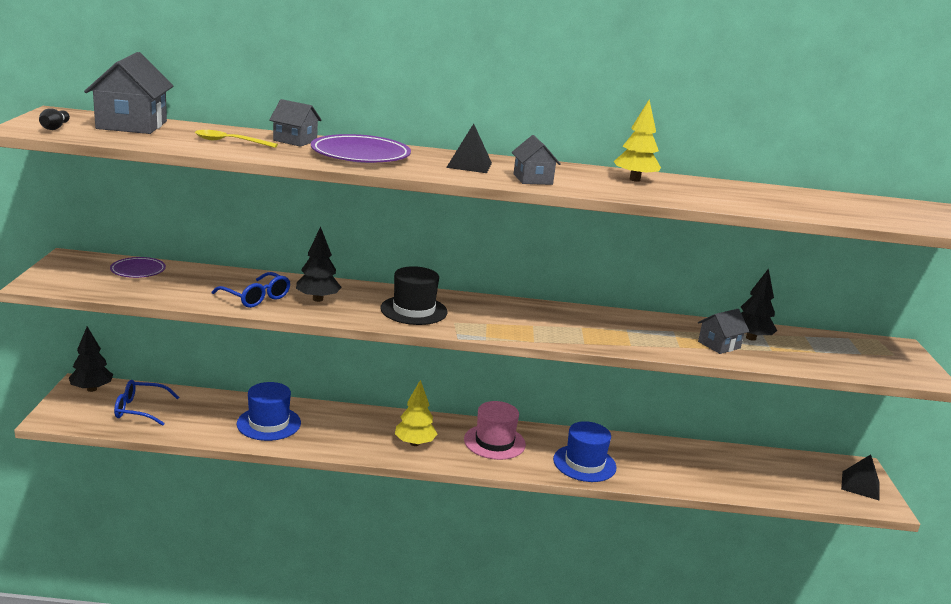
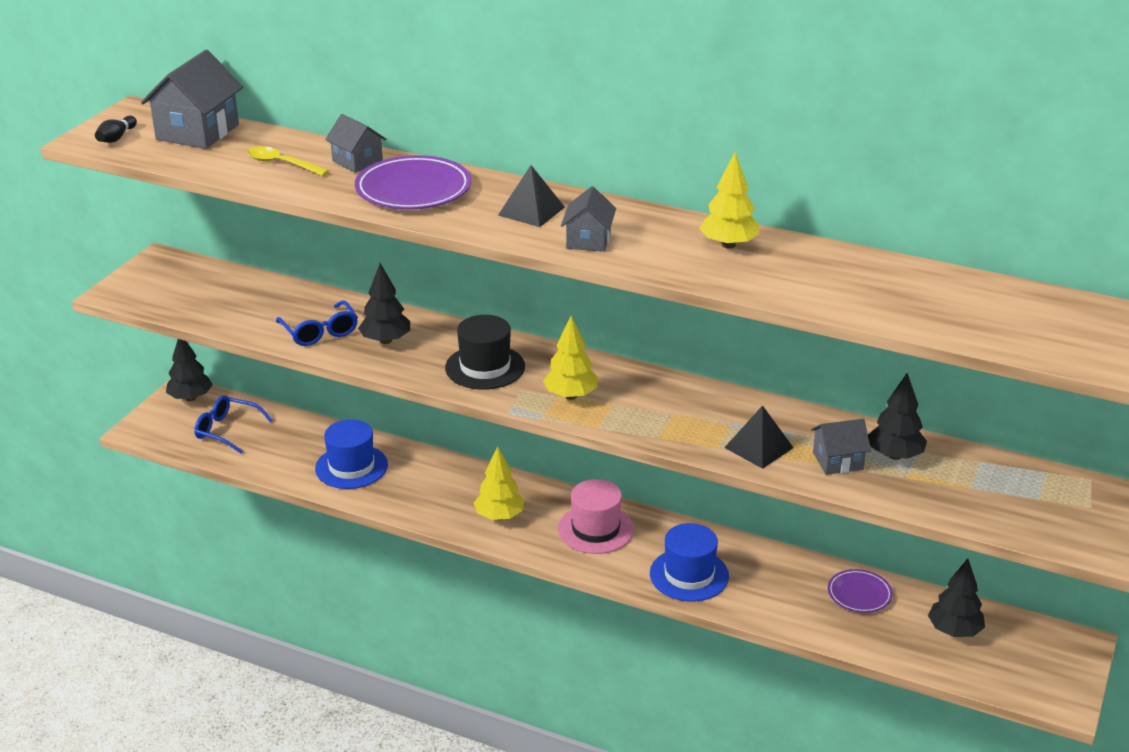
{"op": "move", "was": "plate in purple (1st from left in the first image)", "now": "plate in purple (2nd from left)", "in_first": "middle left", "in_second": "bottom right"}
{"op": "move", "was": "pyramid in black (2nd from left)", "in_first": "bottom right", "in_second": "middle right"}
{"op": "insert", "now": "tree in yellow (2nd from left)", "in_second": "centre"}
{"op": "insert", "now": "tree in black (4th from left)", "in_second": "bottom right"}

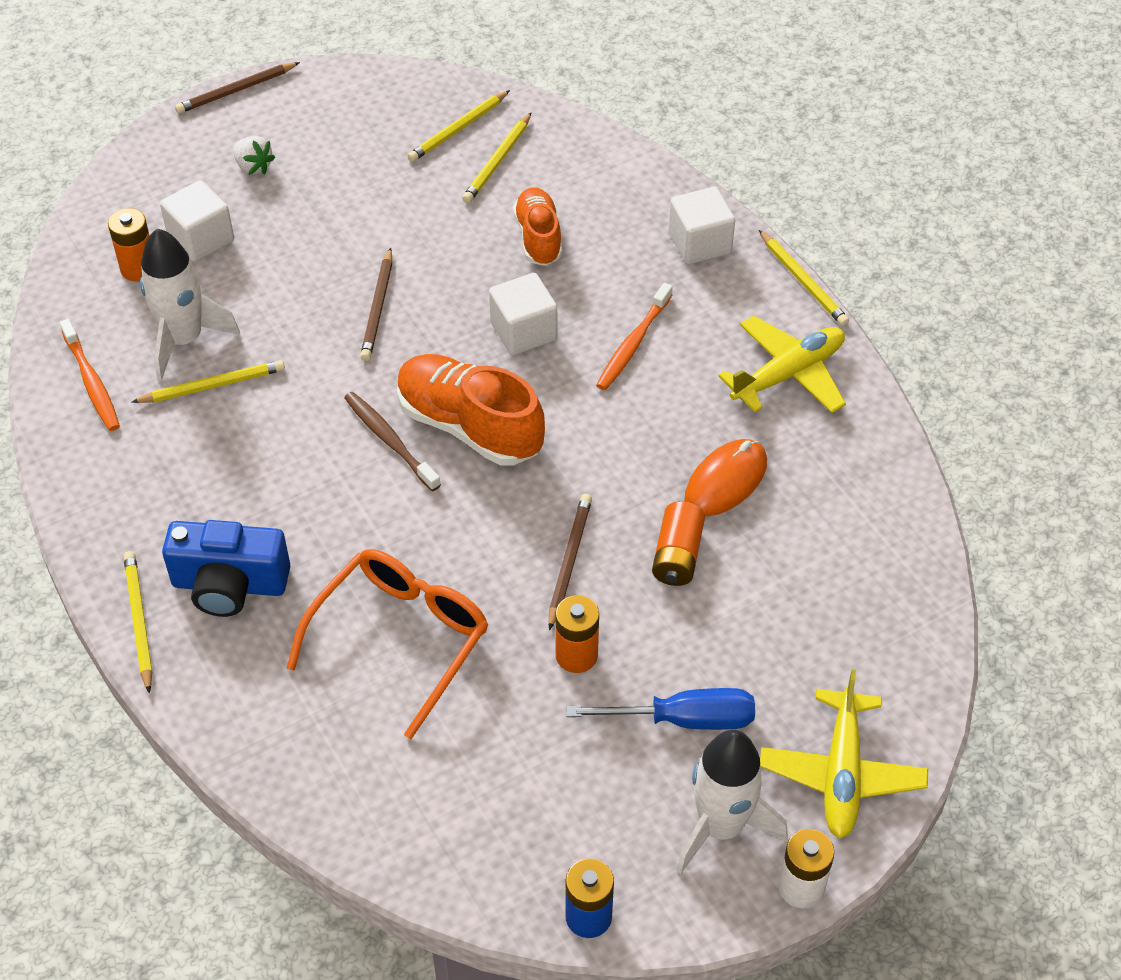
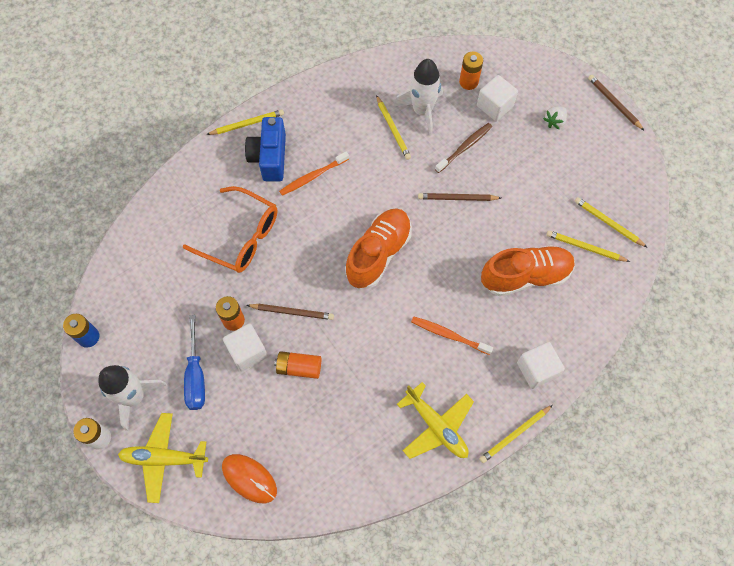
{"op": "resize", "was": "shoe in orange (2nd from left)", "in_first": "top centre", "in_second": "middle right", "ratio": 1.6}
{"op": "move", "was": "cube in white (2nd from left in the first image)", "now": "cube in white (1st from left)", "in_first": "top centre", "in_second": "centre"}
{"op": "move", "was": "toothbrush in orange (1st from left)", "in_first": "middle left", "in_second": "top centre"}
{"op": "move", "was": "toothbrush in brown", "in_first": "centre", "in_second": "top centre"}
{"op": "move", "was": "mouse in orange", "in_first": "centre", "in_second": "bottom centre"}

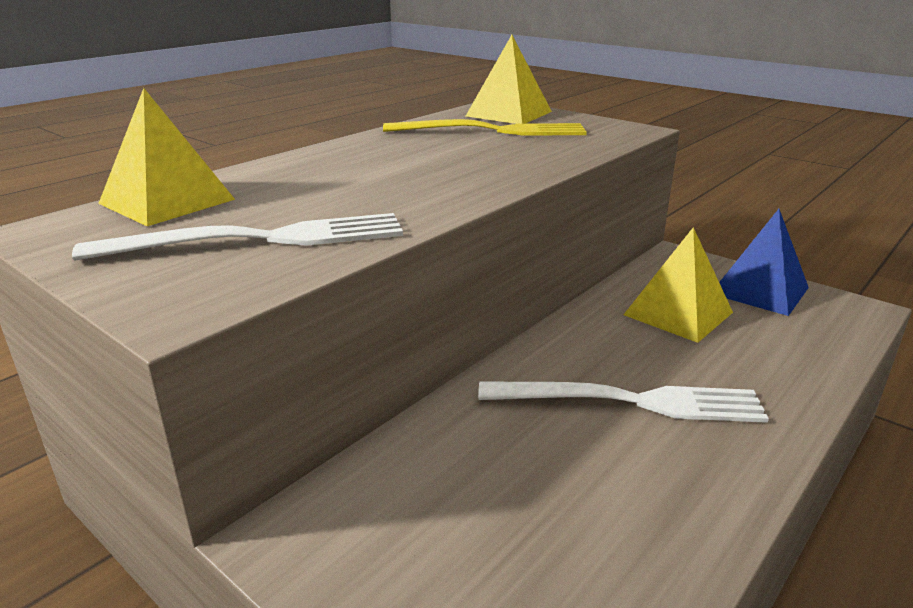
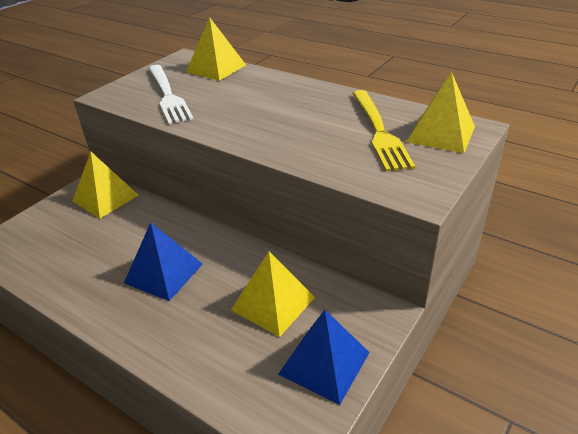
{"op": "replace", "was": "fork in white (2nd from left)", "now": "pyramid in blue (1st from left)", "in_first": "middle right", "in_second": "middle left"}
{"op": "insert", "now": "pyramid in yellow (1st from left)", "in_second": "middle left"}

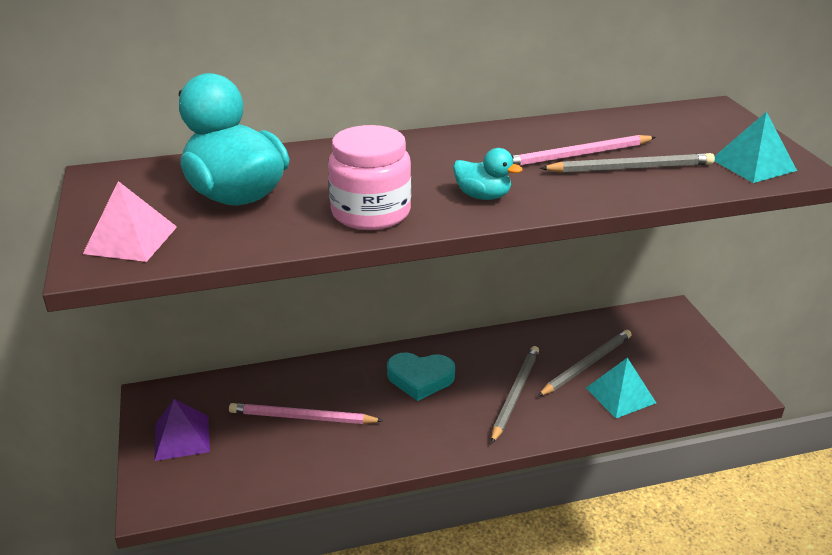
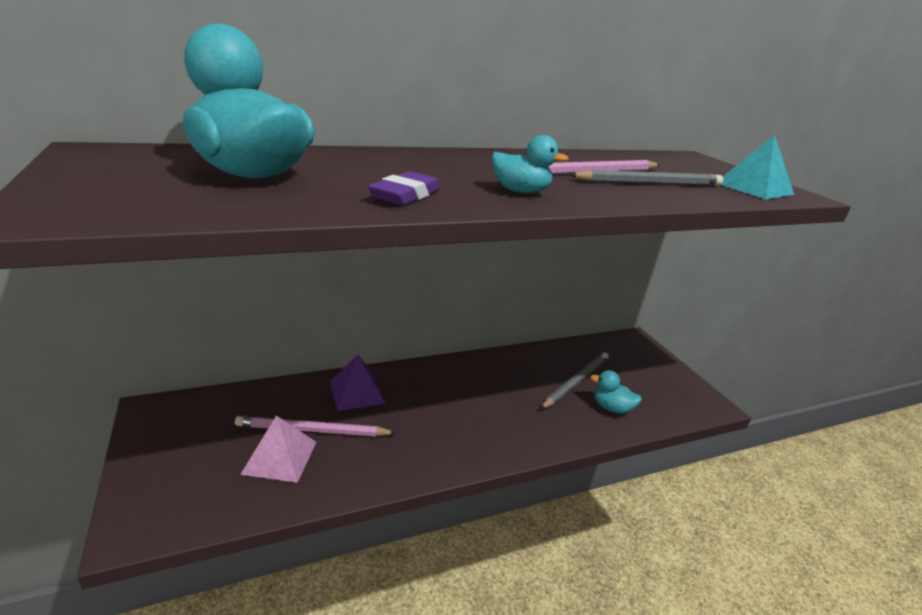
{"op": "replace", "was": "jar in pink", "now": "eraser in purple", "in_first": "top centre", "in_second": "top centre"}
{"op": "move", "was": "pyramid in pink", "in_first": "middle left", "in_second": "bottom left"}
{"op": "delete", "was": "pencil in grey (1st from left)", "in_first": "bottom centre"}
{"op": "delete", "was": "heart in turquoise", "in_first": "bottom centre"}
{"op": "replace", "was": "pyramid in turquoise (1st from left)", "now": "duck in turquoise (3rd from left)", "in_first": "bottom right", "in_second": "middle right"}
{"op": "move", "was": "pyramid in purple", "in_first": "bottom left", "in_second": "centre"}

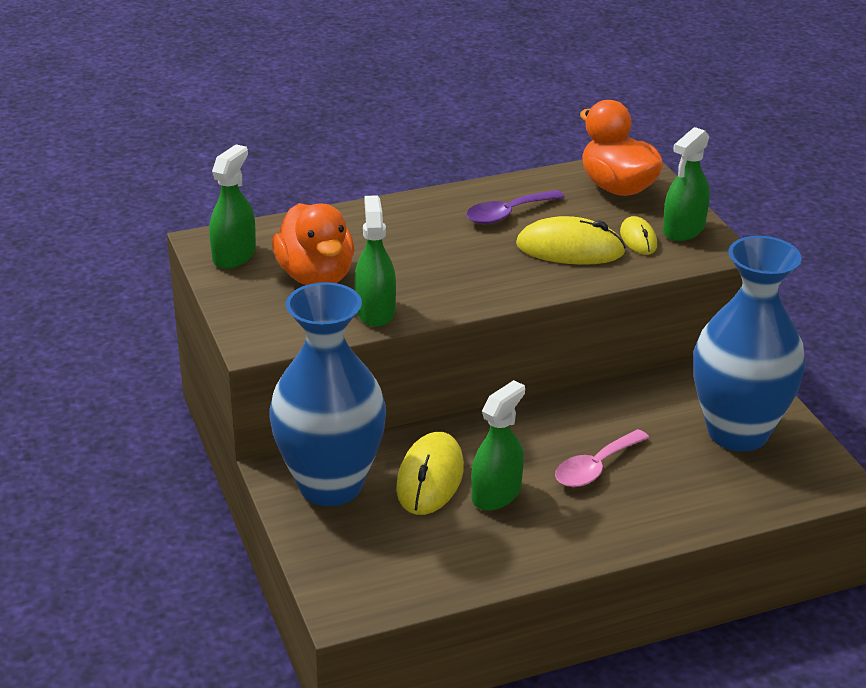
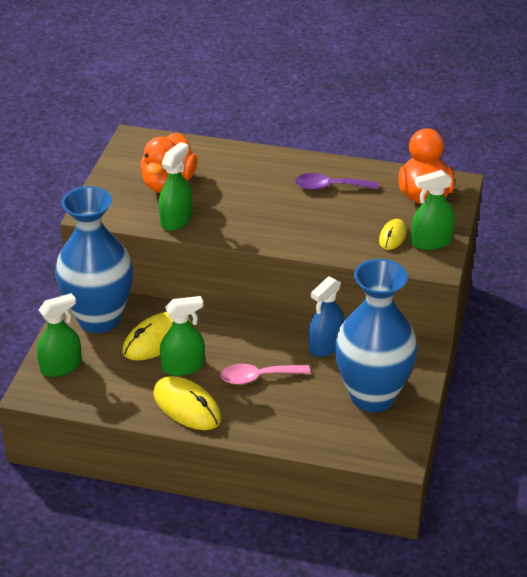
{"op": "move", "was": "spray bottle in green (1st from left)", "in_first": "top left", "in_second": "middle left"}
{"op": "move", "was": "mouse in yellow (2nd from left)", "in_first": "centre", "in_second": "bottom centre"}
{"op": "insert", "now": "spray bottle in blue", "in_second": "centre"}

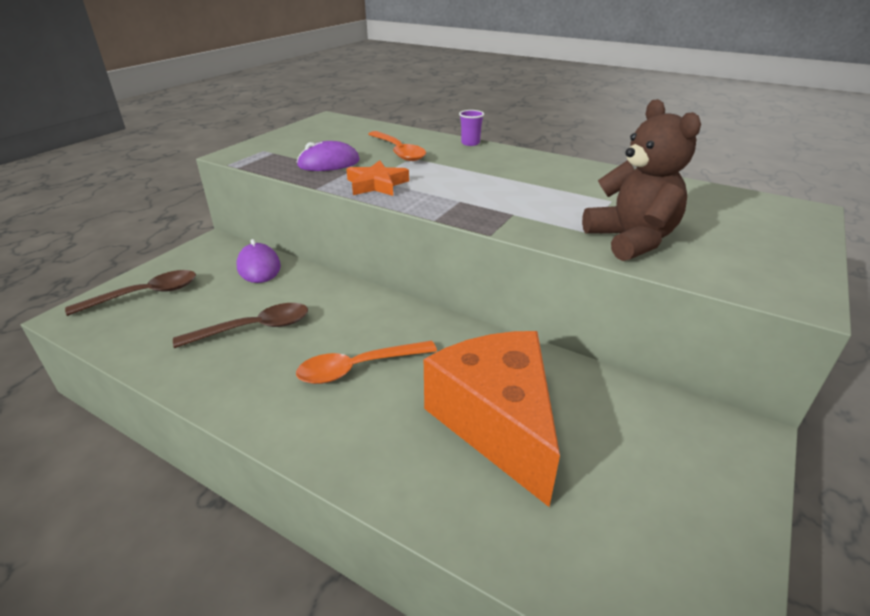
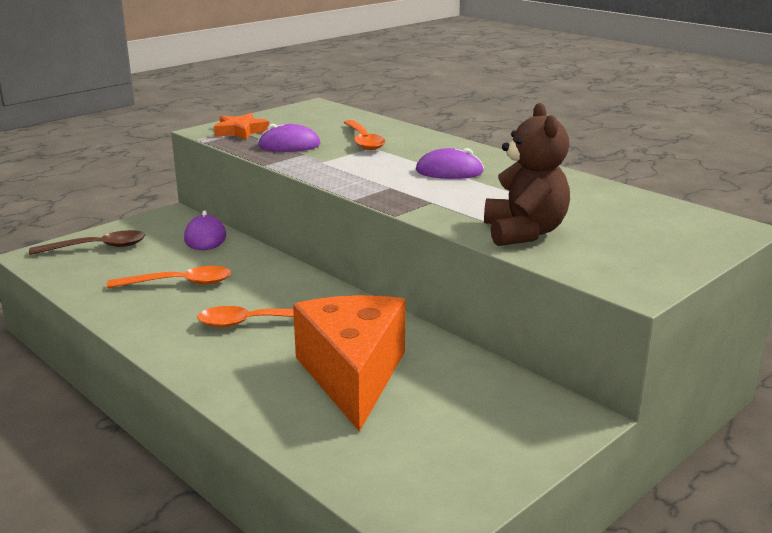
{"op": "delete", "was": "cup in purple", "in_first": "top centre"}
{"op": "move", "was": "star in orange", "in_first": "top centre", "in_second": "top left"}
{"op": "recolor", "was": "spoon in brown (2nd from left)", "now": "spoon in orange (1st from left)", "in_first": "middle left", "in_second": "middle left"}
{"op": "insert", "now": "mouse in purple (3rd from left)", "in_second": "top centre"}

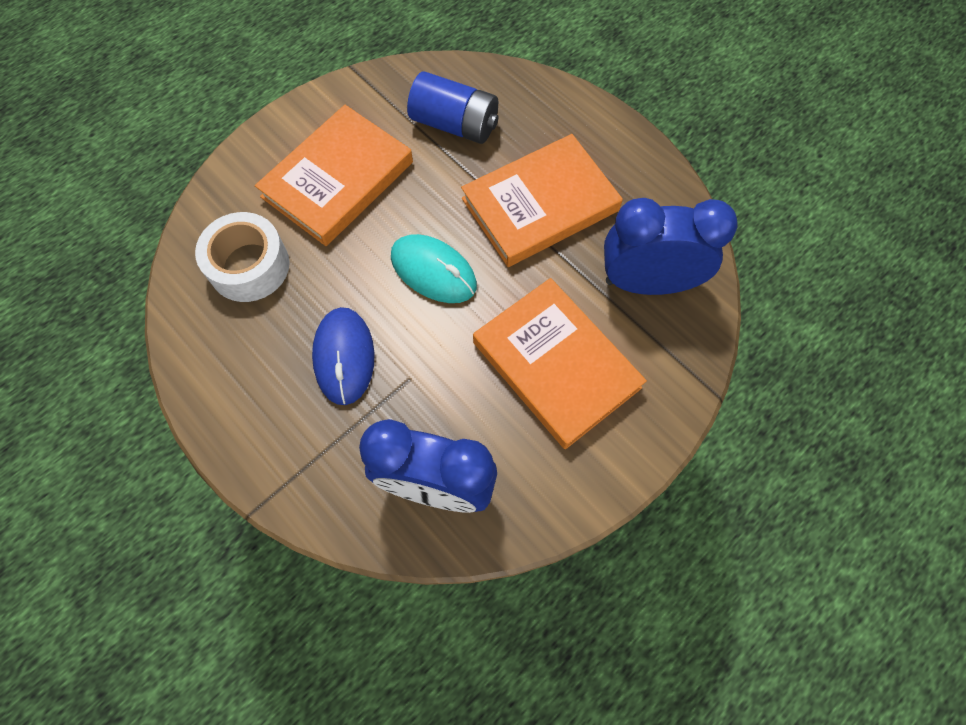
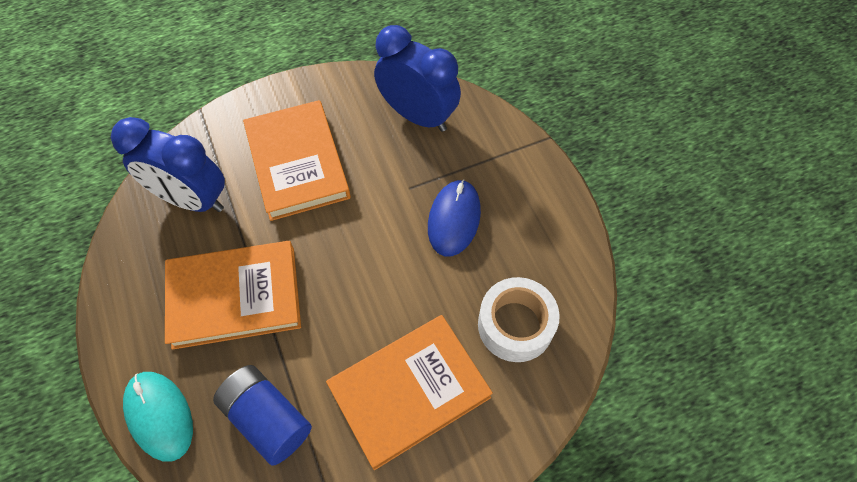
{"op": "move", "was": "mouse in turquoise", "in_first": "centre", "in_second": "bottom left"}

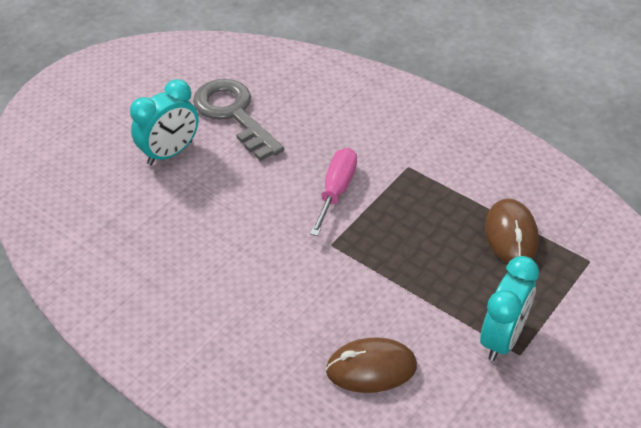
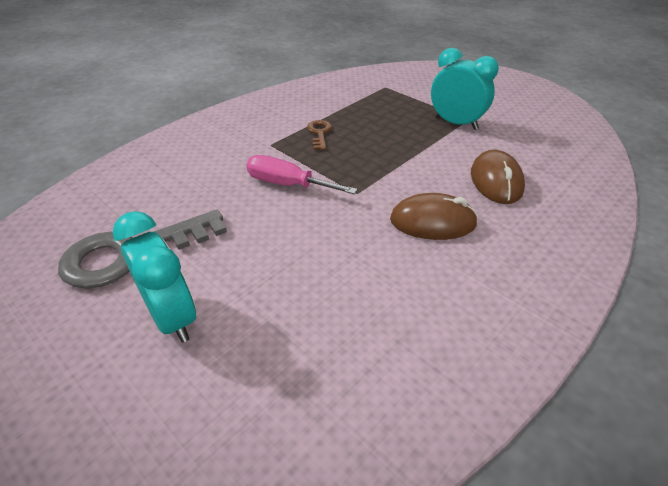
{"op": "move", "was": "mouse in brown (2nd from left in the first image)", "now": "mouse in brown (1st from left)", "in_first": "middle right", "in_second": "centre"}
{"op": "insert", "now": "key in brown", "in_second": "top centre"}

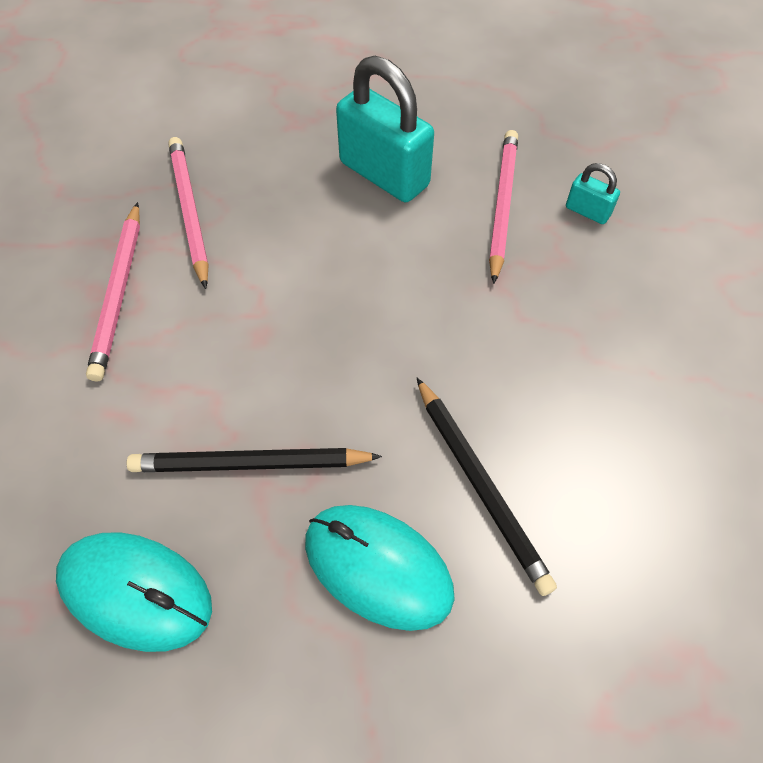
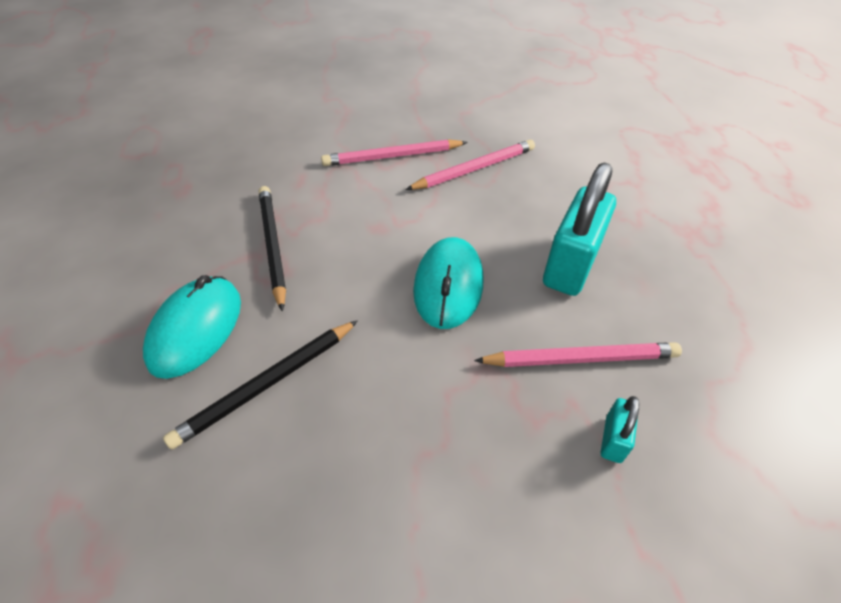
{"op": "move", "was": "mouse in turquoise (1st from left in the first image)", "now": "mouse in turquoise (2nd from left)", "in_first": "bottom left", "in_second": "centre"}

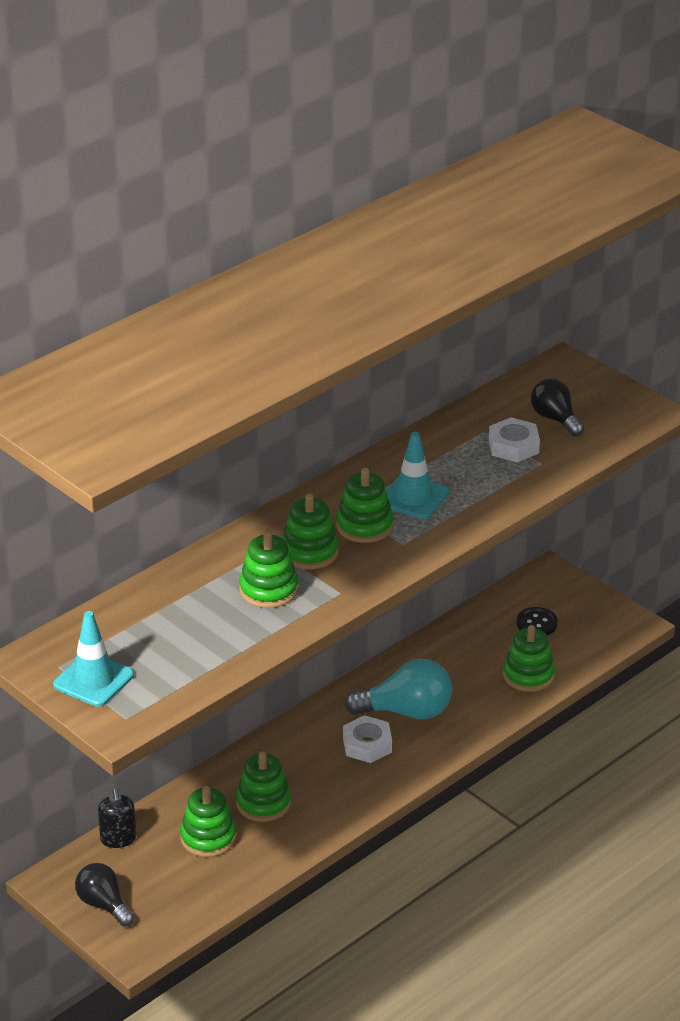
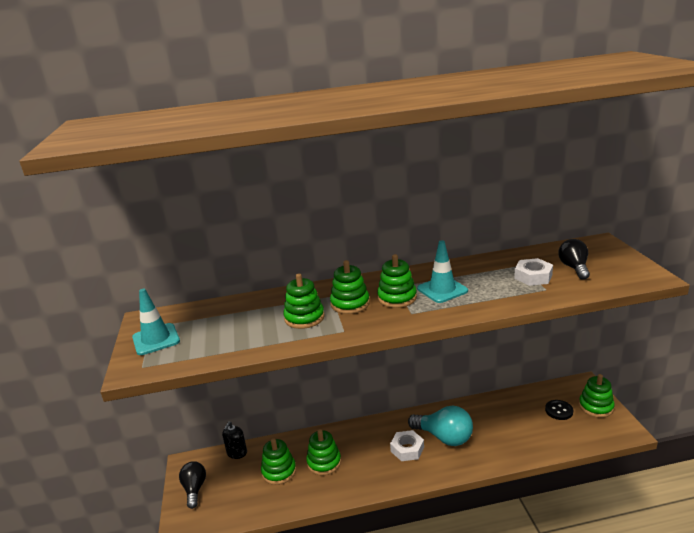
{"op": "move", "was": "stacking toy in green (6th from left)", "in_first": "middle right", "in_second": "bottom right"}

